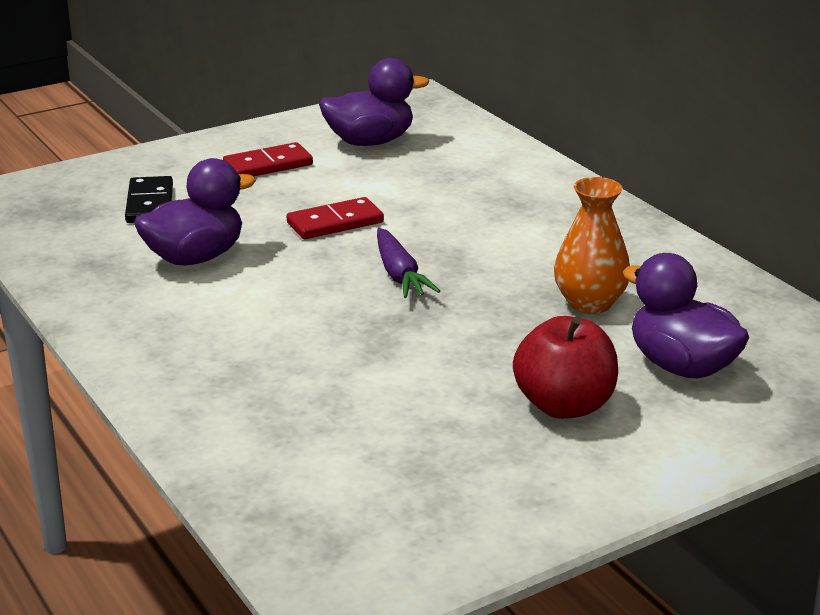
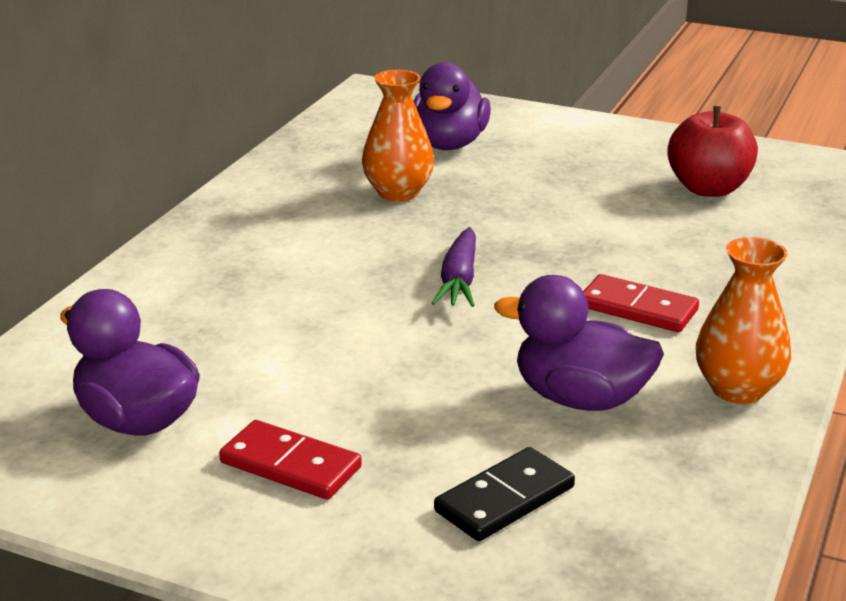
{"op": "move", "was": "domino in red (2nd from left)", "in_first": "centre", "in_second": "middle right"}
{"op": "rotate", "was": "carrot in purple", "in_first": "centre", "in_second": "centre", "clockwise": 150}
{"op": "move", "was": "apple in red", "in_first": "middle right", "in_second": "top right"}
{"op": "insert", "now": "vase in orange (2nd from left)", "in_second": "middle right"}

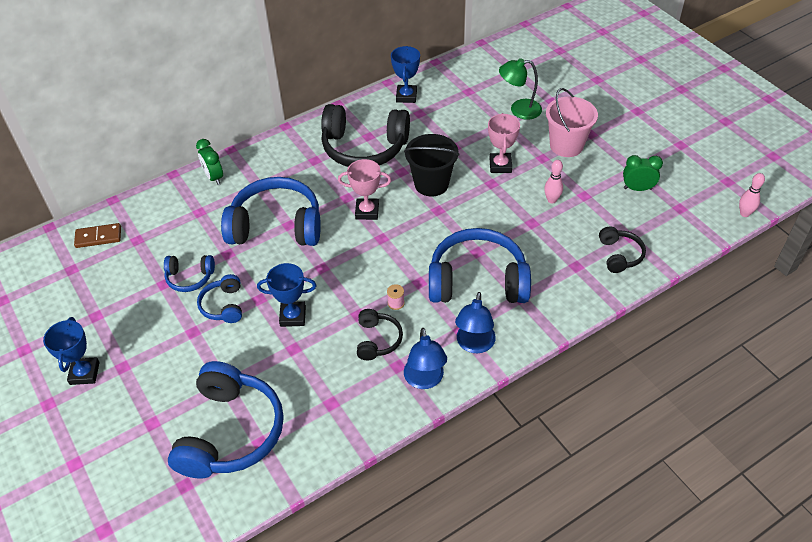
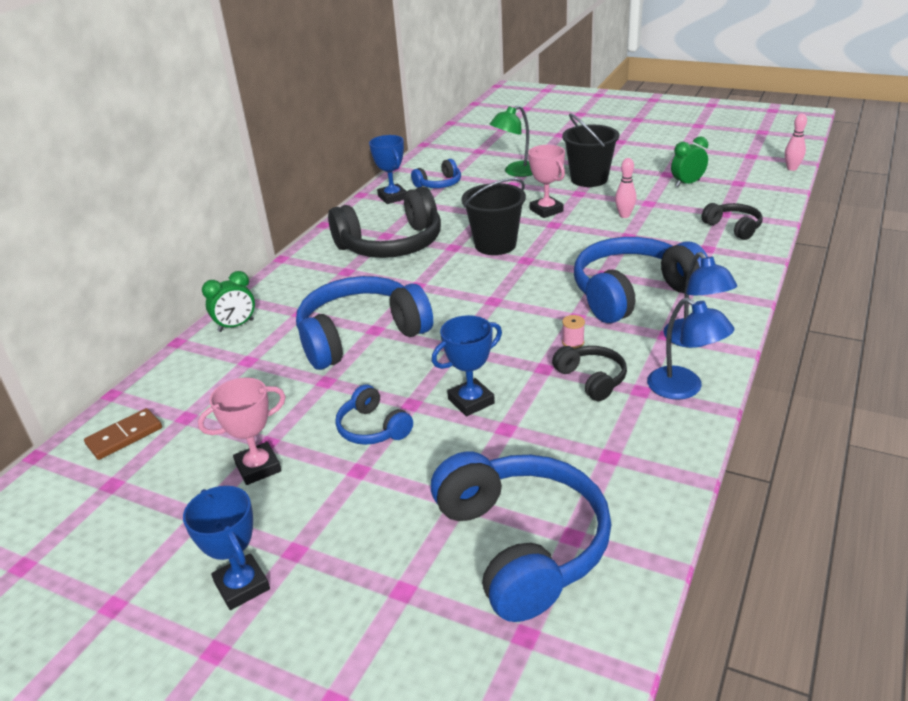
{"op": "recolor", "was": "bucket in pink", "now": "bucket in black (2nd from left)", "in_first": "top right", "in_second": "top centre"}
{"op": "rotate", "was": "clock in green (1st from left)", "in_first": "top left", "in_second": "middle left", "clockwise": -60}
{"op": "move", "was": "trophy in pink (1st from left)", "in_first": "centre", "in_second": "middle left"}
{"op": "move", "was": "headphones in blue (1st from left in the first image)", "now": "headphones in blue (3rd from left)", "in_first": "middle left", "in_second": "top centre"}

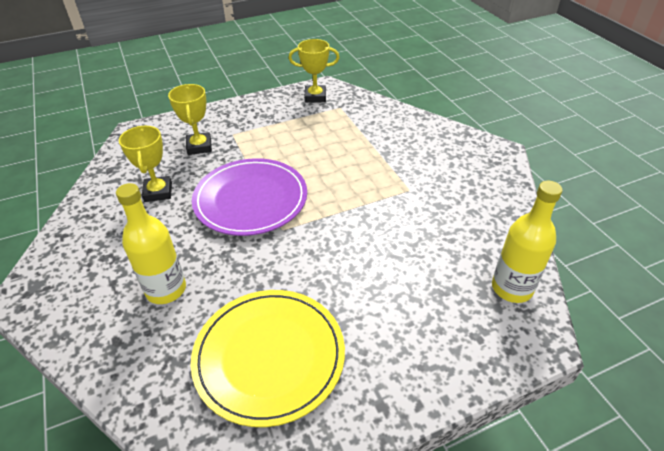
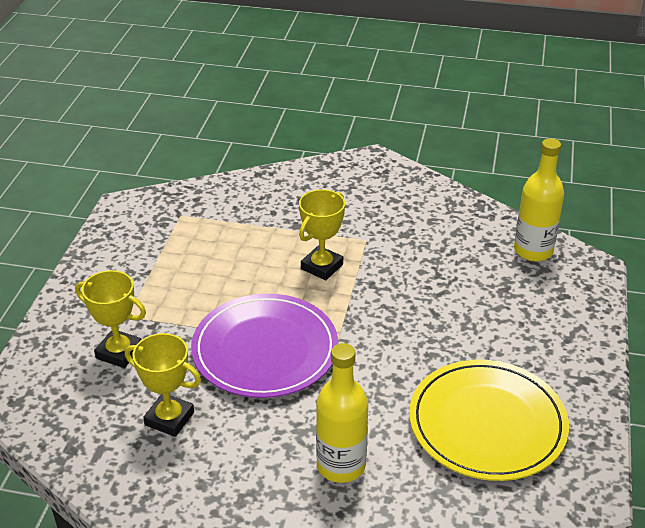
{"op": "move", "was": "trophy in yellow (3rd from left)", "in_first": "top centre", "in_second": "centre"}

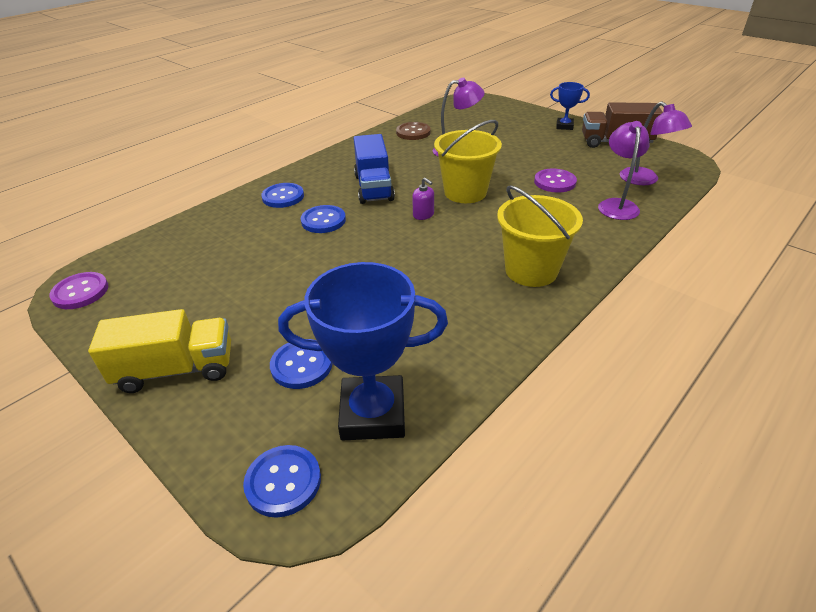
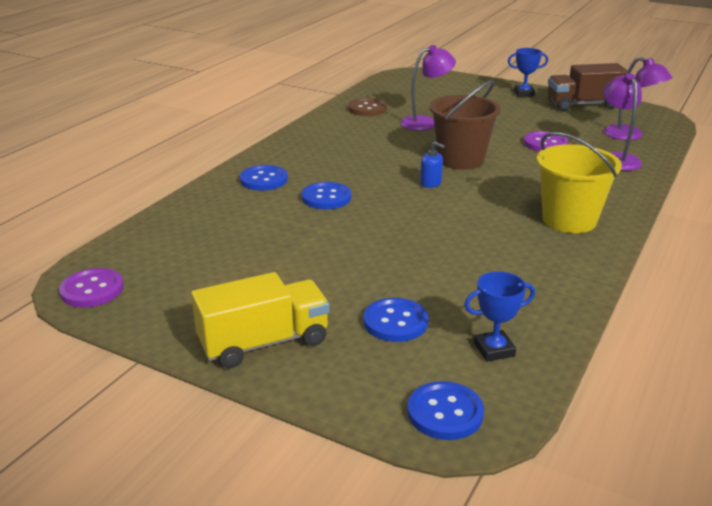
{"op": "recolor", "was": "bucket in yellow (1st from left)", "now": "bucket in brown", "in_first": "top centre", "in_second": "top centre"}
{"op": "delete", "was": "truck in blue", "in_first": "top centre"}
{"op": "recolor", "was": "soap dispenser in purple", "now": "soap dispenser in blue", "in_first": "top centre", "in_second": "top centre"}
{"op": "resize", "was": "trophy in blue (1st from left)", "in_first": "centre", "in_second": "middle right", "ratio": 0.5}

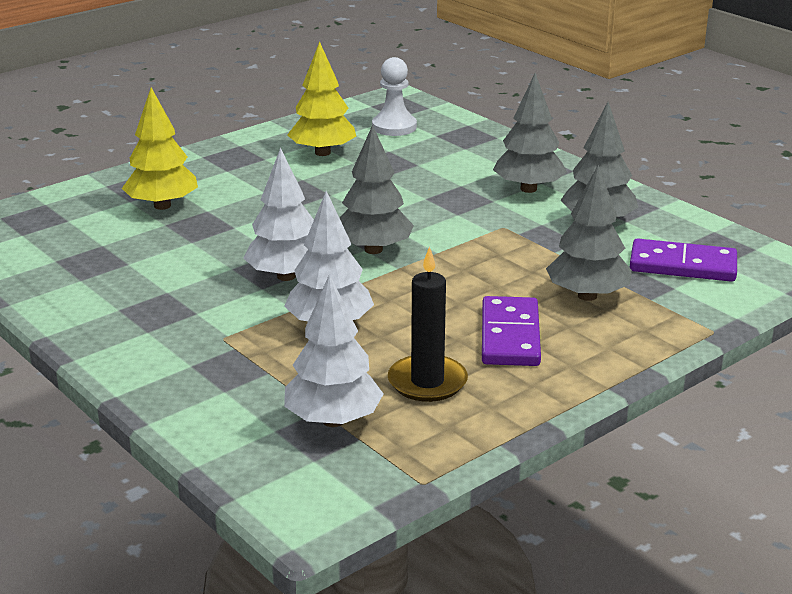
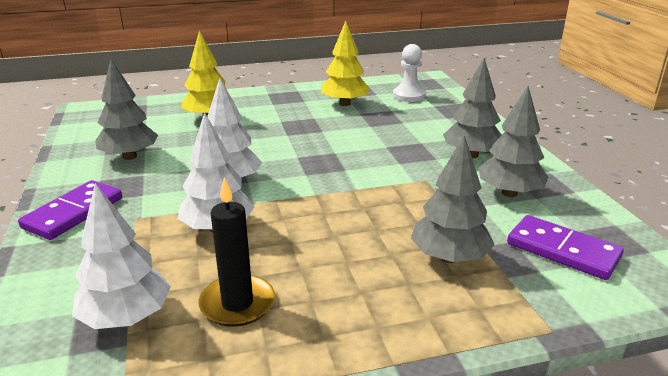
{"op": "move", "was": "tree in grey (1st from left)", "in_first": "top centre", "in_second": "top left"}
{"op": "move", "was": "domino in purple (1st from left)", "in_first": "centre", "in_second": "middle left"}

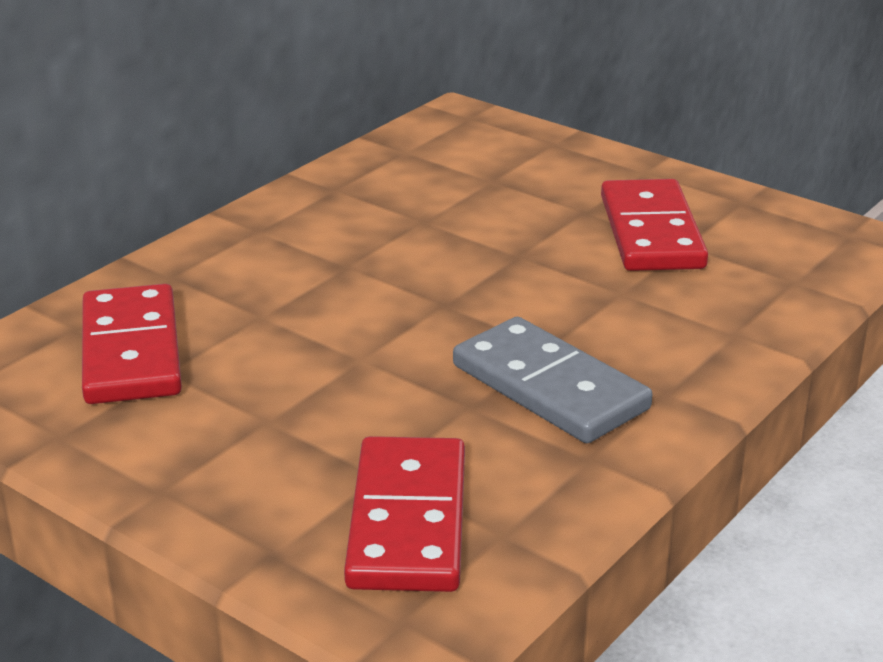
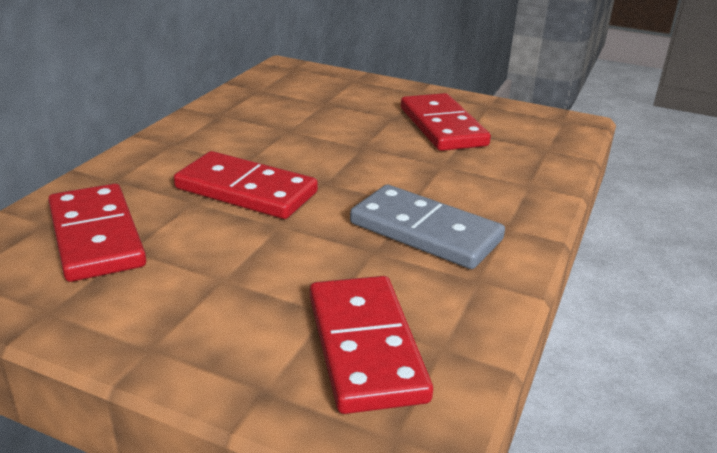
{"op": "insert", "now": "domino in red (2nd from left)", "in_second": "centre"}

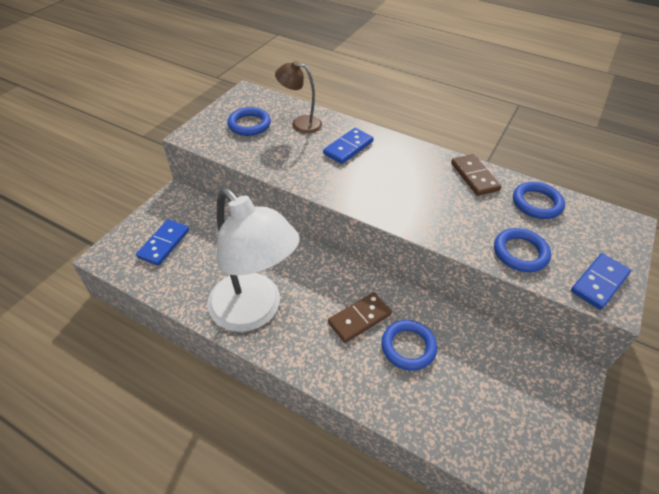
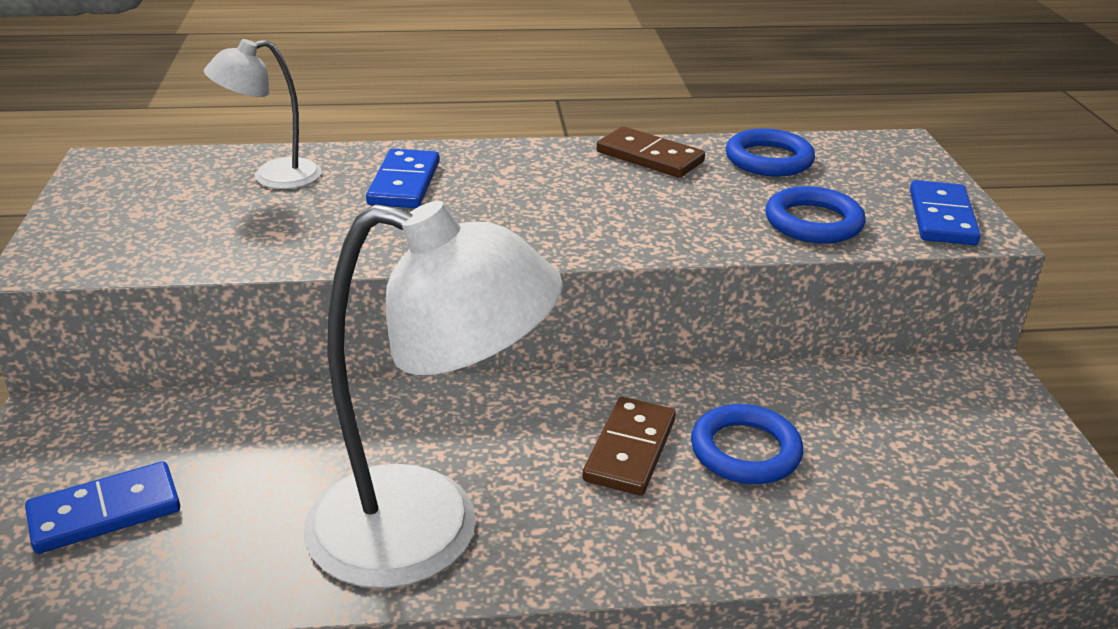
{"op": "recolor", "was": "lamp in brown", "now": "lamp in white (1st from left)", "in_first": "top centre", "in_second": "top left"}
{"op": "delete", "was": "ring in blue (1st from left)", "in_first": "top centre"}
{"op": "rotate", "was": "domino in blue (1st from left)", "in_first": "middle left", "in_second": "bottom left", "clockwise": 75}

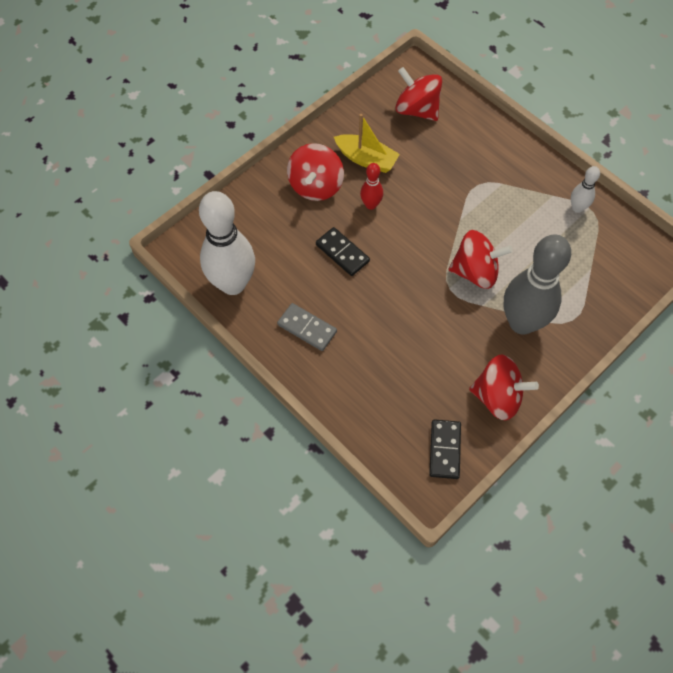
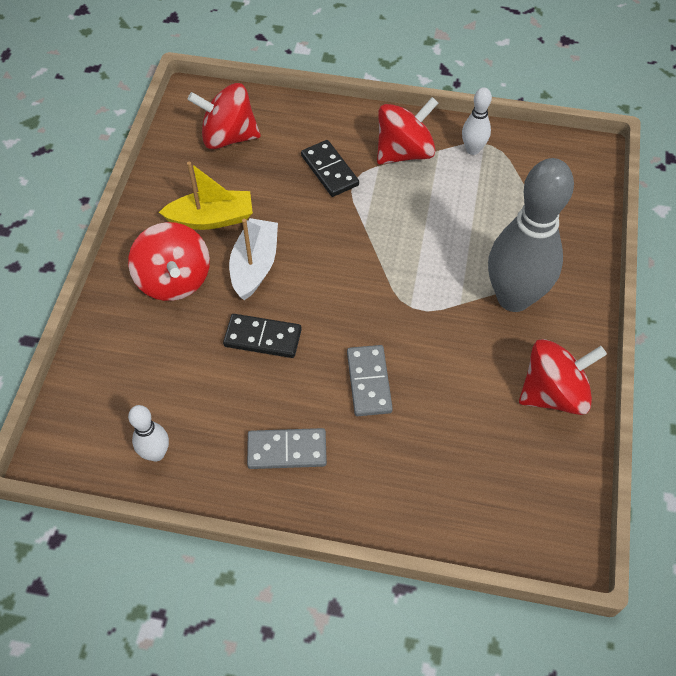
{"op": "replace", "was": "bowling pin in red", "now": "boat in white", "in_first": "top centre", "in_second": "centre"}
{"op": "resize", "was": "bowling pin in white (1st from left)", "in_first": "centre", "in_second": "middle left", "ratio": 0.46}
{"op": "move", "was": "spinning top in red (3rd from left)", "in_first": "middle right", "in_second": "top centre"}
{"op": "move", "was": "domino in black (2nd from left)", "in_first": "bottom centre", "in_second": "top centre"}
{"op": "insert", "now": "domino in grey (2nd from left)", "in_second": "centre"}

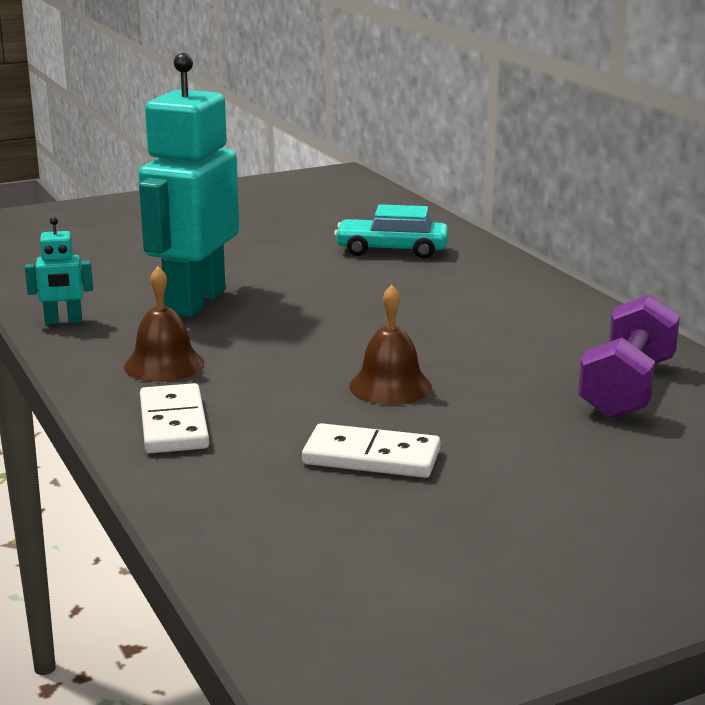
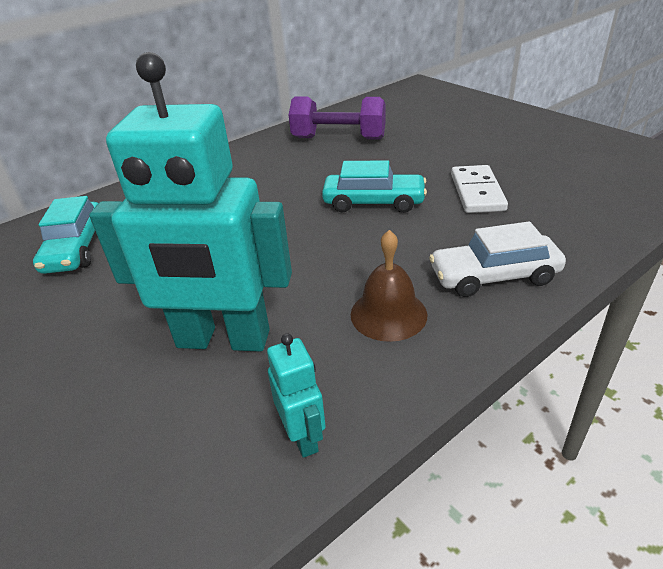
{"op": "replace", "was": "bell in brown (2nd from left)", "now": "car in turquoise (2nd from left)", "in_first": "centre", "in_second": "top centre"}
{"op": "replace", "was": "domino in white (1st from left)", "now": "car in white", "in_first": "middle left", "in_second": "middle right"}

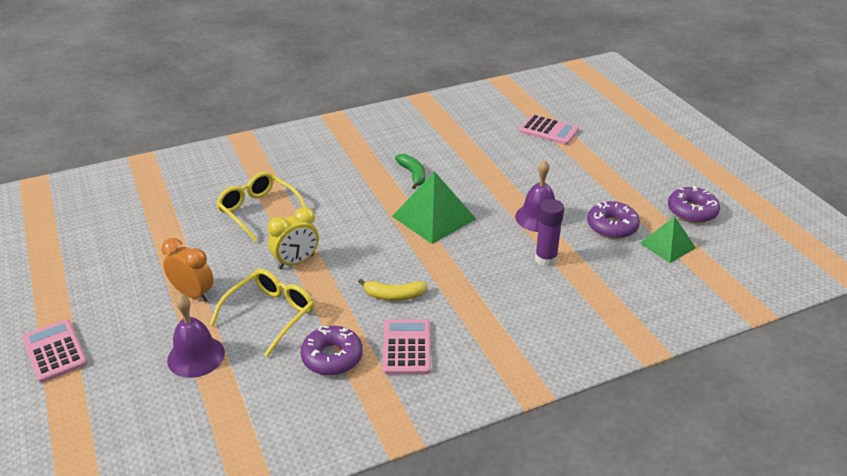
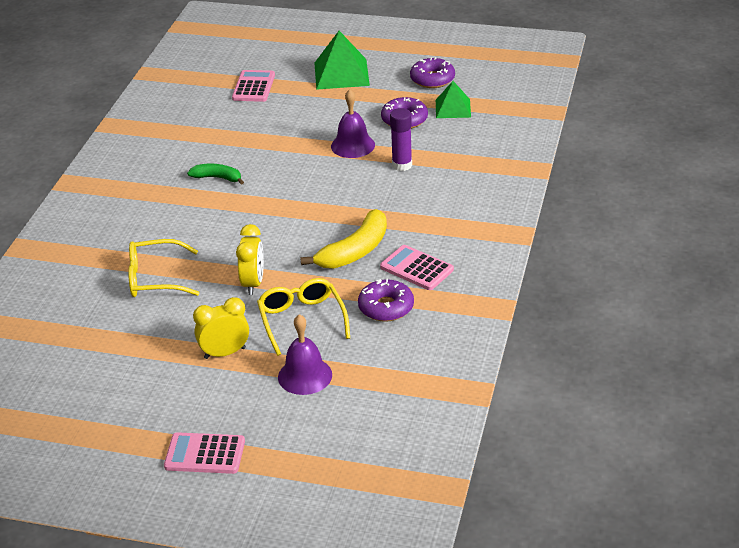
{"op": "rotate", "was": "calculator in pink (3rd from left in the first image)", "in_first": "top centre", "in_second": "top centre", "clockwise": -60}
{"op": "move", "was": "pyramid in green (1st from left)", "in_first": "centre", "in_second": "top centre"}
{"op": "recolor", "was": "clock in orange", "now": "clock in yellow (1st from left)", "in_first": "middle left", "in_second": "middle left"}
{"op": "resize", "was": "banana in yellow", "in_first": "centre", "in_second": "centre", "ratio": 1.69}

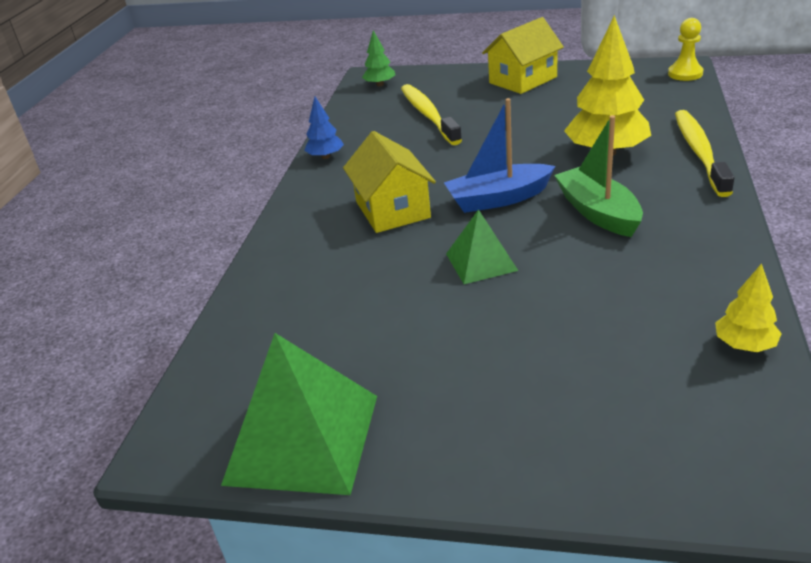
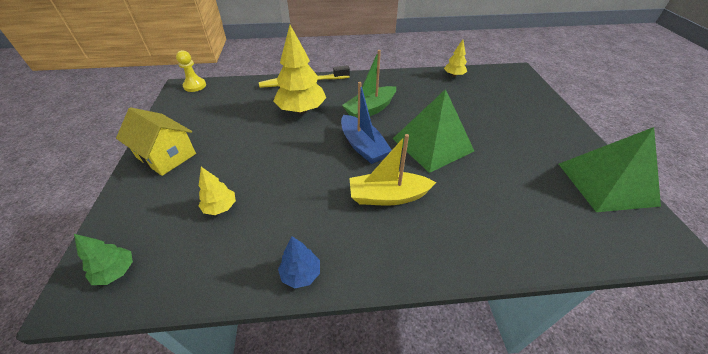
{"op": "replace", "was": "toothbrush in yellow (1st from left)", "now": "tree in yellow (1st from left)", "in_first": "top centre", "in_second": "middle left"}
{"op": "replace", "was": "house in yellow (1st from left)", "now": "boat in yellow", "in_first": "top centre", "in_second": "centre"}
{"op": "resize", "was": "pyramid in green (2nd from left in the first image)", "in_first": "centre", "in_second": "centre", "ratio": 1.78}

